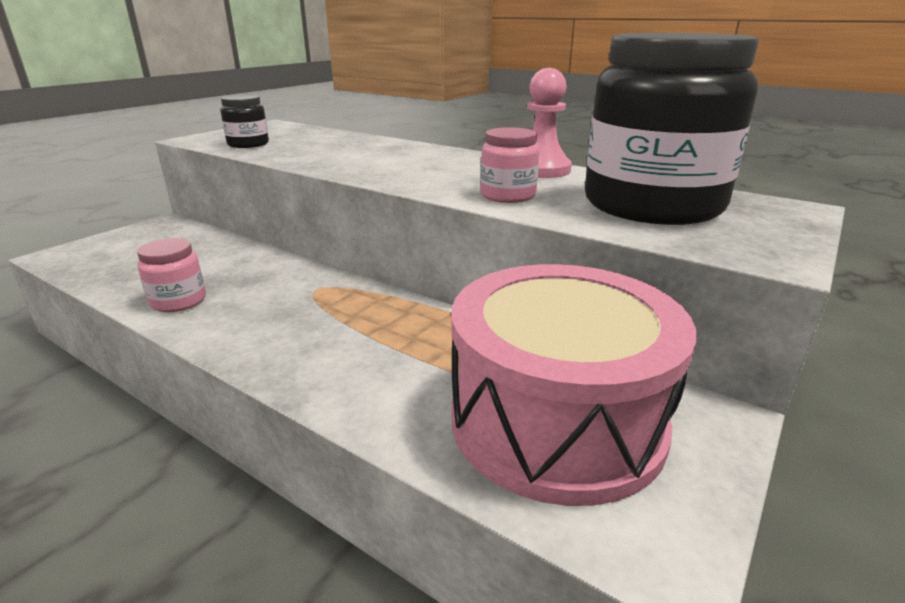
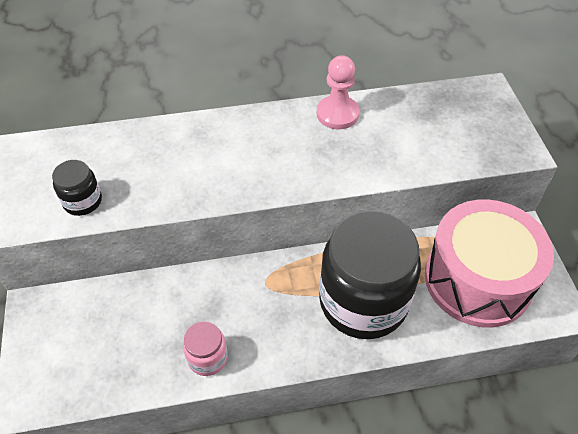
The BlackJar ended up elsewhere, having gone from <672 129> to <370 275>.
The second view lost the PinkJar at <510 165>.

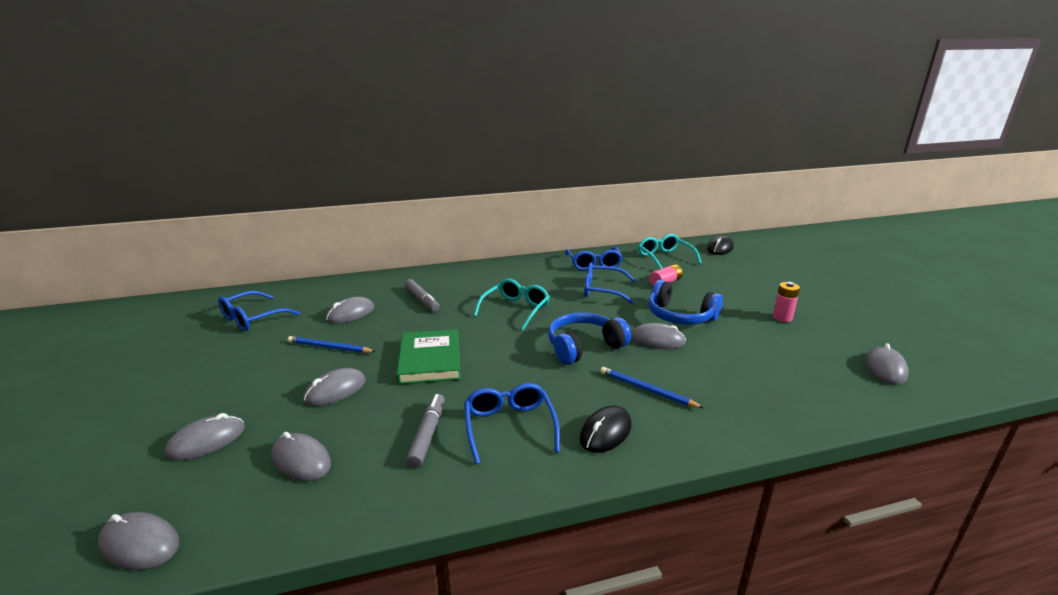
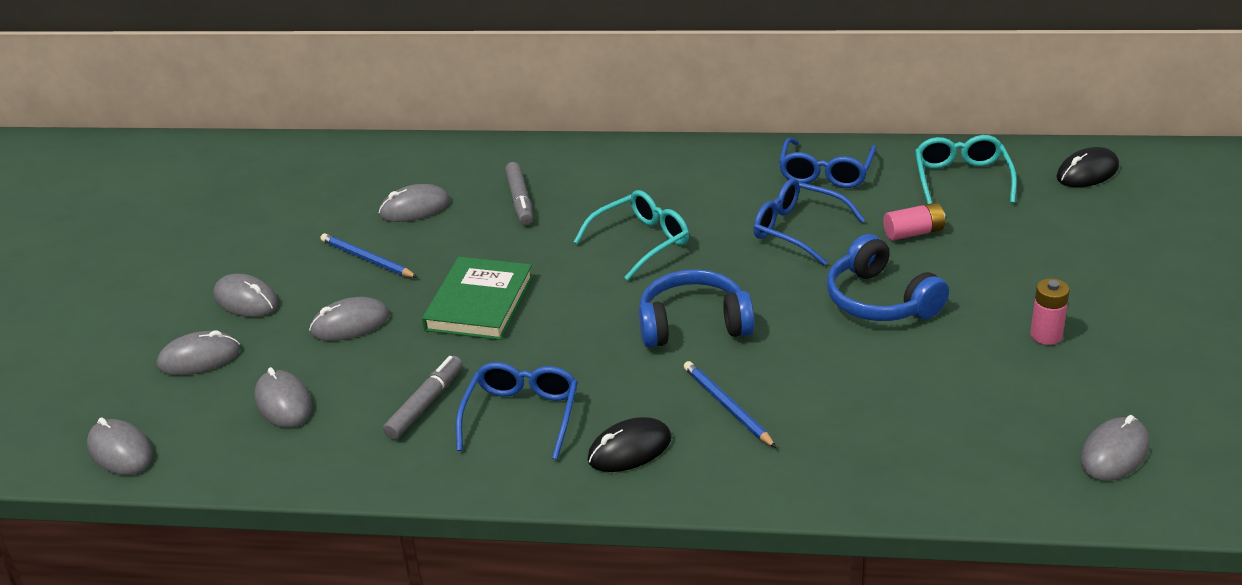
The GreyMouse ended up elsewhere, having gone from <658 336> to <245 295>.
The second view lost the BlueGlasses at <259 311>.

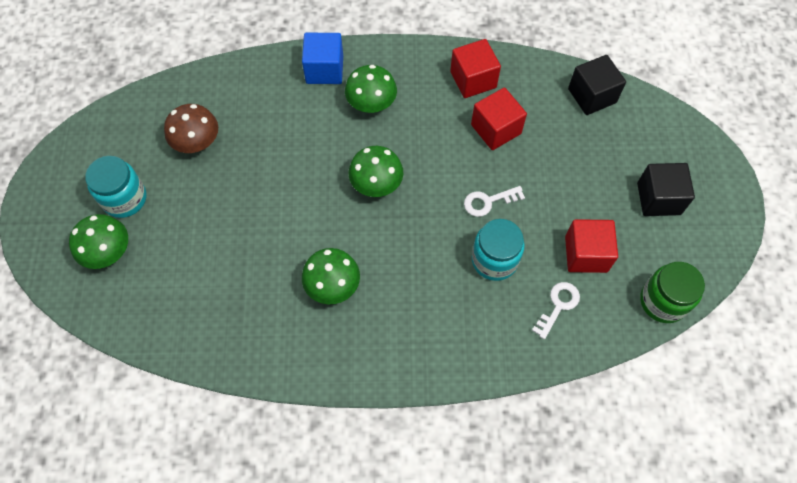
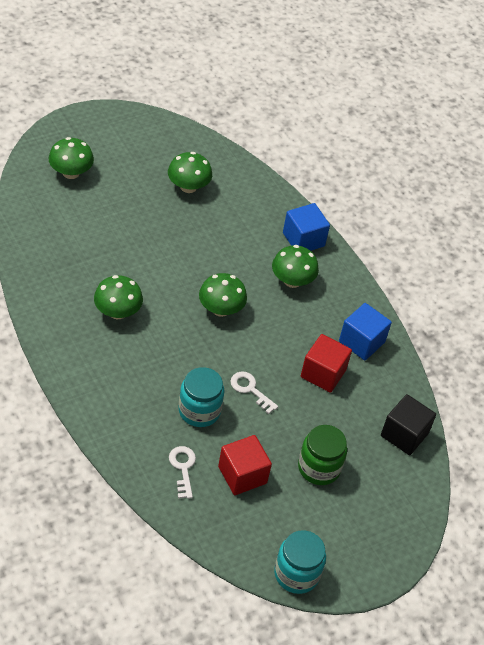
What was the BrownMushroom at <191 128> turned into the GreenMushroom at <190 172>.
The WhiteKey at <556 310> ended up facing another way, 105 degrees counterclockwise from before.
The TurquoiseJar ended up elsewhere, having gone from <115 187> to <300 562>.
The GreenJar ended up elsewhere, having gone from <672 292> to <322 455>.
What was the RedCube at <475 68> turned into the BlueCube at <365 331>.
The second view lost the BlackCube at <666 189>.

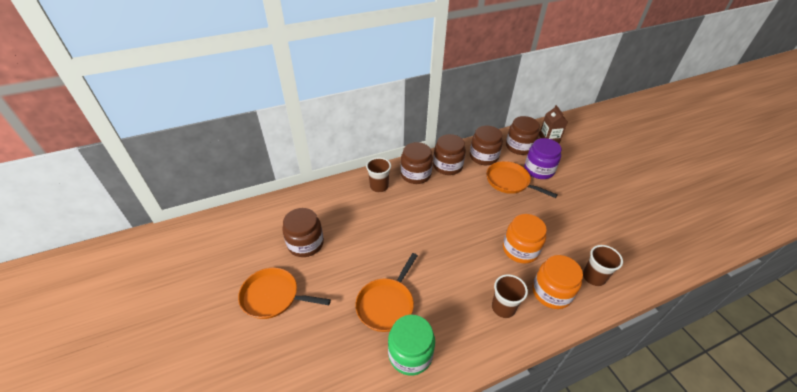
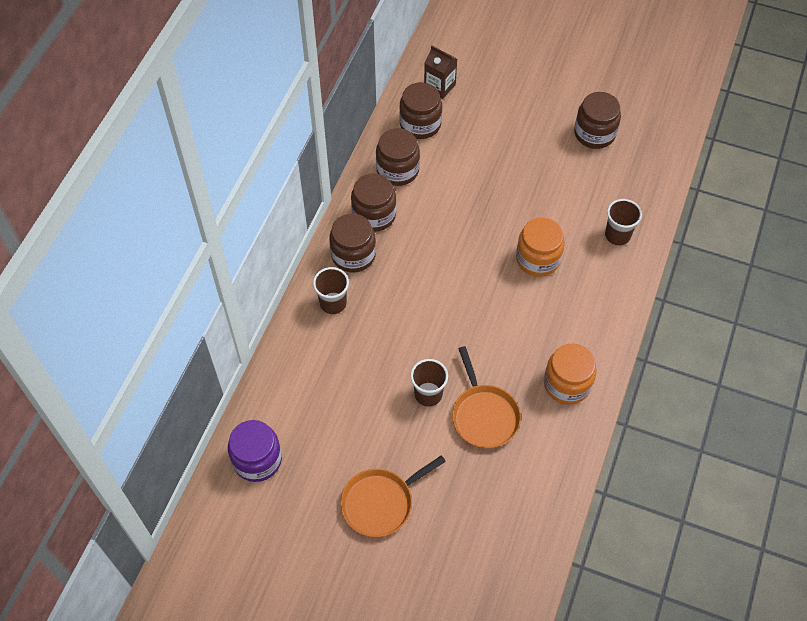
The PurpleJar ended up elsewhere, having gone from <543 158> to <255 451>.
The BrownCup ended up elsewhere, having gone from <510 296> to <429 383>.
The OrangeJar ended up elsewhere, having gone from <557 282> to <570 374>.
The BrownJar ended up elsewhere, having gone from <303 232> to <597 120>.
The second view lost the GreenJar at <411 345>.
The second view lost the OrangePan at <522 179>.

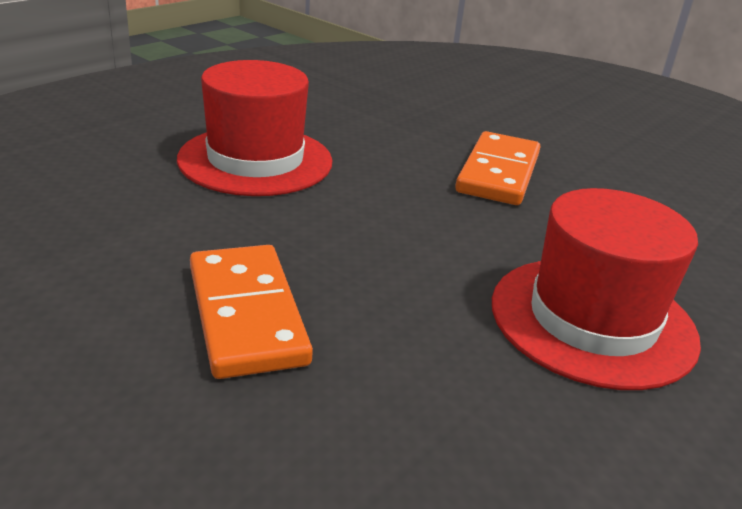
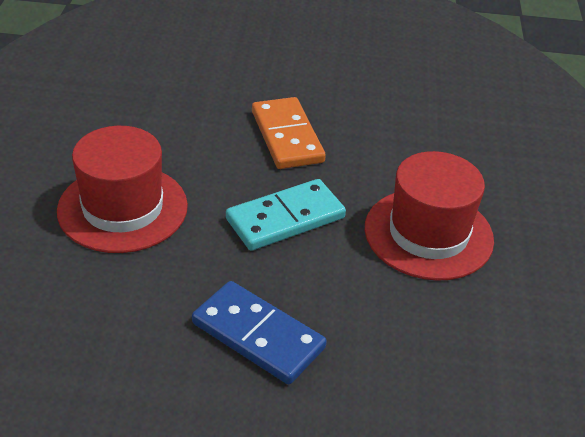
What was the OrangeDomino at <251 312> turned into the BlueDomino at <259 332>.
The second view gained the TurquoiseDomino at <286 215>.

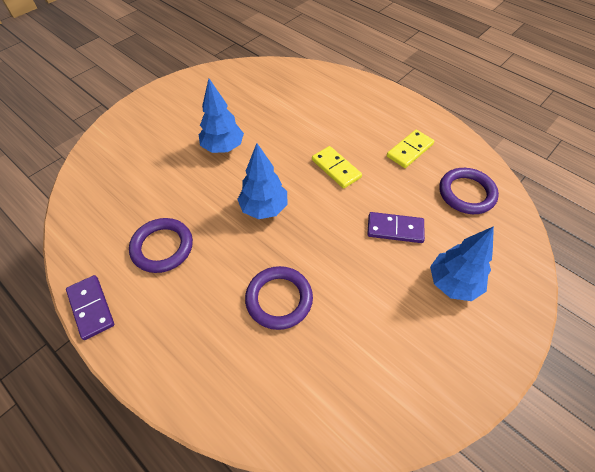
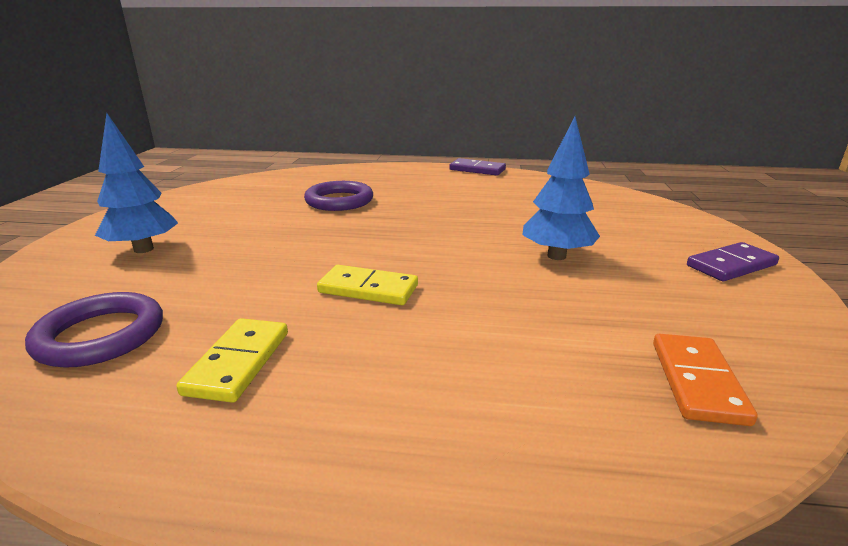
The second view gained the OrangeDomino at <705 380>.
The PurpleDomino ended up elsewhere, having gone from <396 227> to <733 261>.
The second view lost the PurpleRing at <161 245>.
The second view lost the BlueTree at <262 181>.

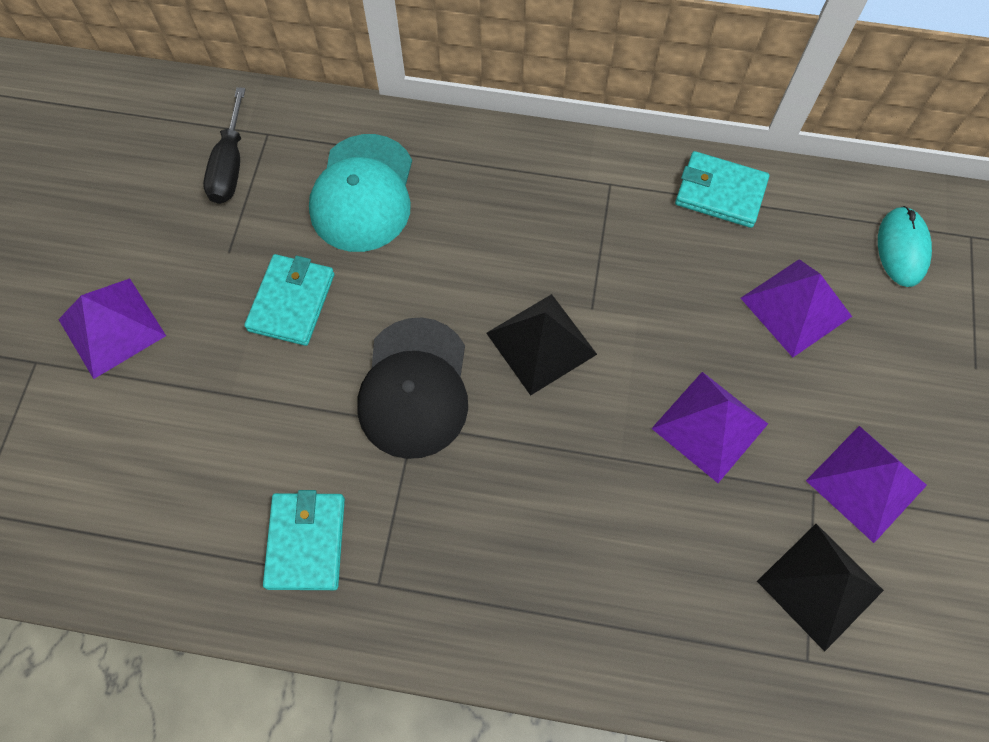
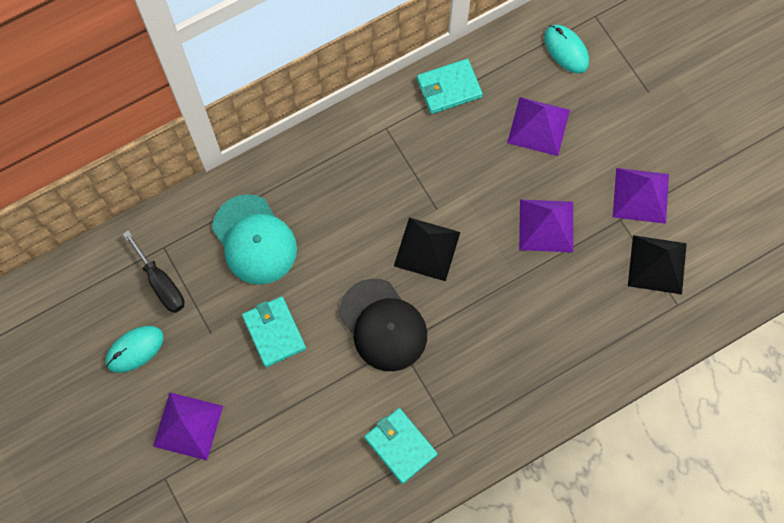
The second view gained the TurquoiseMouse at <135 349>.

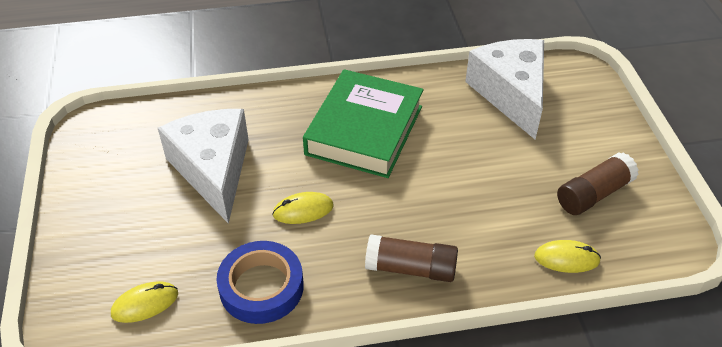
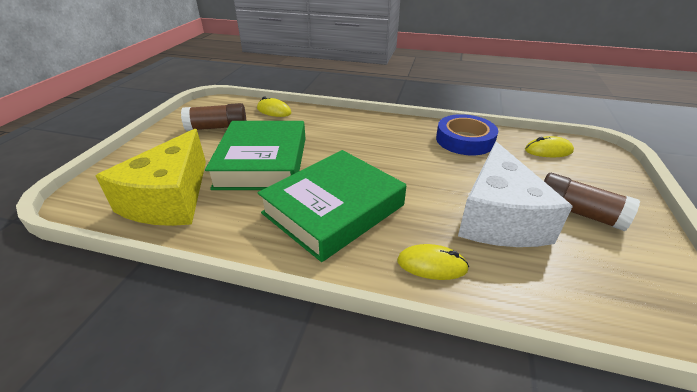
What was the WhiteCheese at <504 89> turned into the YellowCheese at <151 177>.
The second view gained the GreenBook at <255 155>.
The YellowMouse ended up elsewhere, having gone from <302 208> to <433 262>.
The BrownGlueStick ended up elsewhere, having gone from <411 258> to <592 202>.

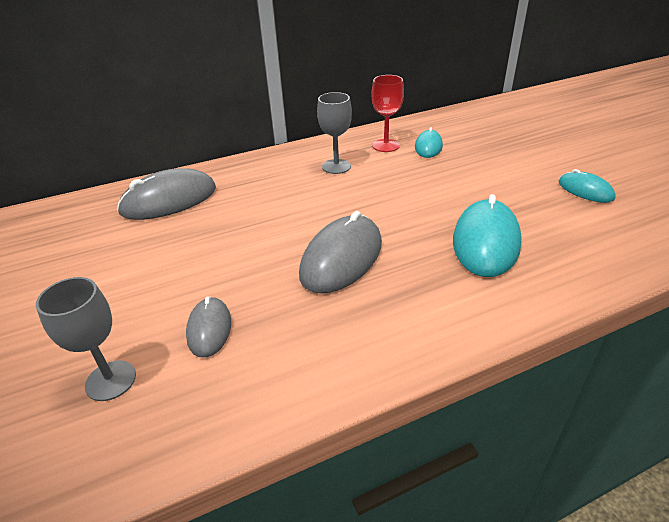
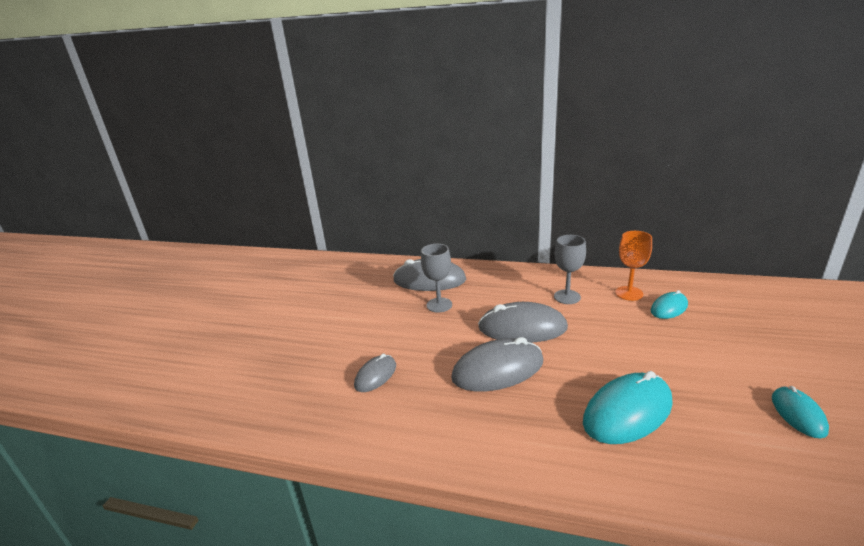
The GreyGoblet ended up elsewhere, having gone from <86 339> to <436 278>.
The second view gained the GreyMouse at <523 322>.
What was the RedGoblet at <387 113> turned into the OrangeGoblet at <633 266>.

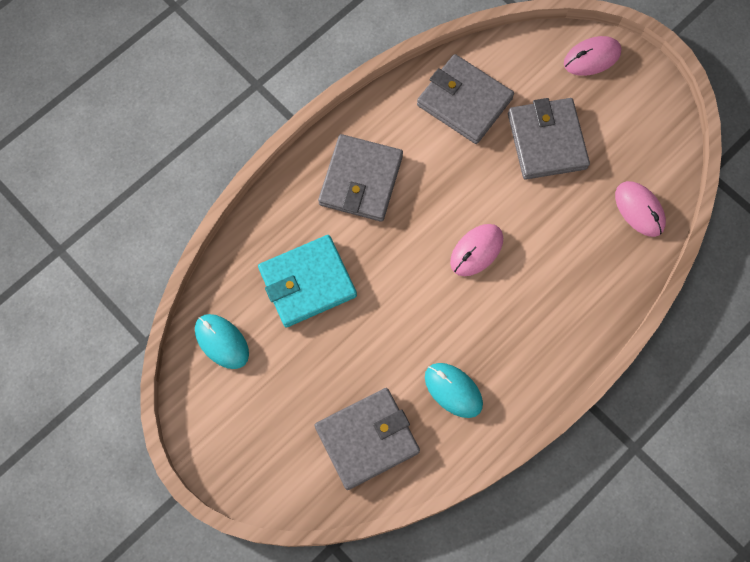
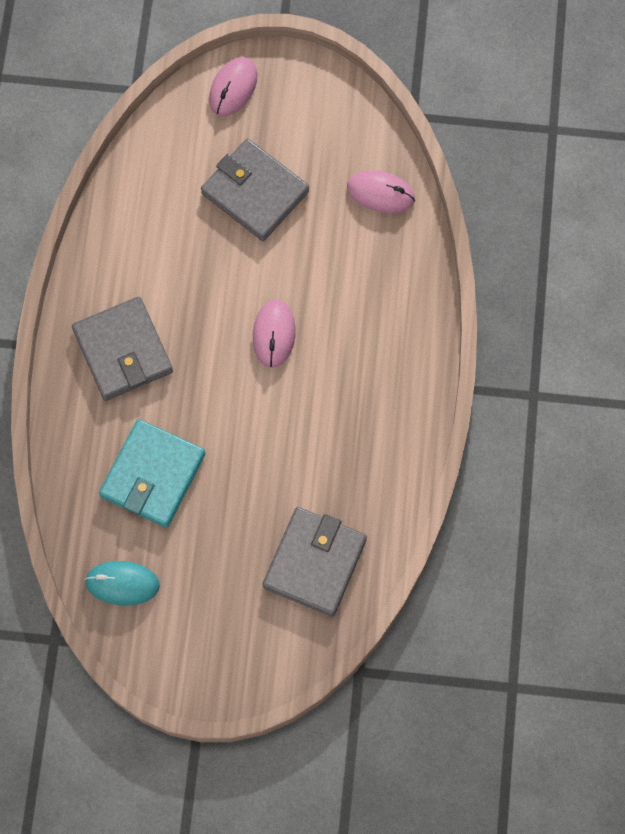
The second view lost the GreyWallet at <465 99>.
The second view lost the TurquoiseMouse at <454 390>.

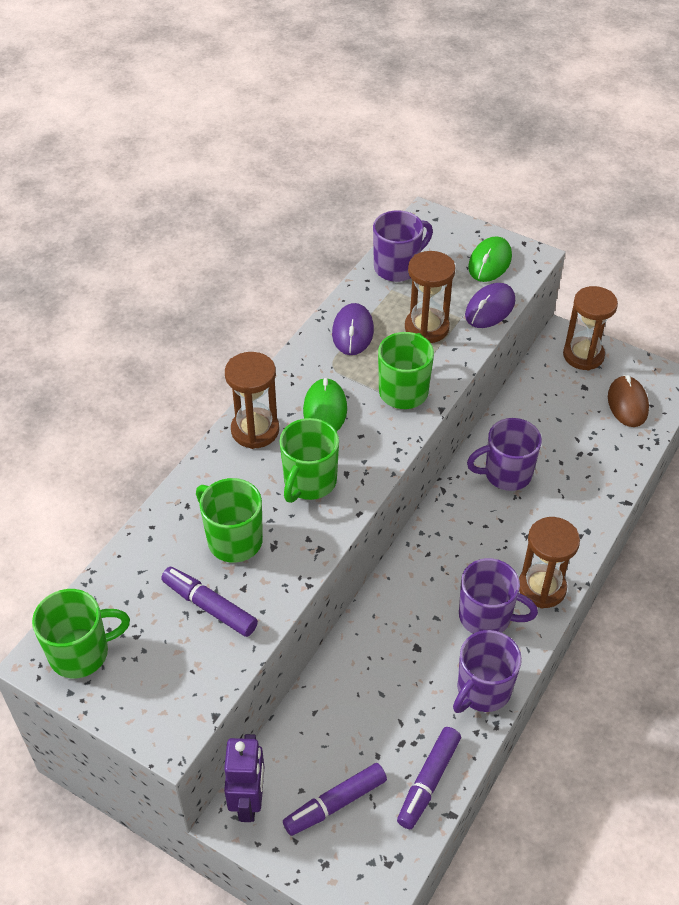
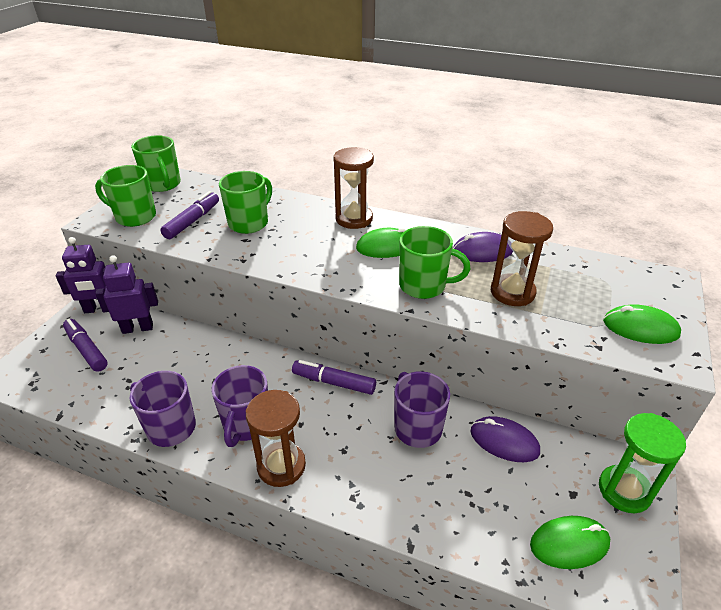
The GreenMug ended up elsewhere, having gone from <309 460> to <125 196>.
The second view gained the PurpleRobot at <126 294>.
The PurpleMarker ended up elsewhere, having gone from <429 778> to <334 377>.
The PurpleMouse ended up elsewhere, having gone from <490 305> to <505 439>.
What was the BrownMouse at <628 401> turned into the GreenMouse at <570 542>.
What was the BrownHourglass at <590 328> turned into the GreenHourglass at <642 463>.
The second view lost the PurpleMug at <403 246>.

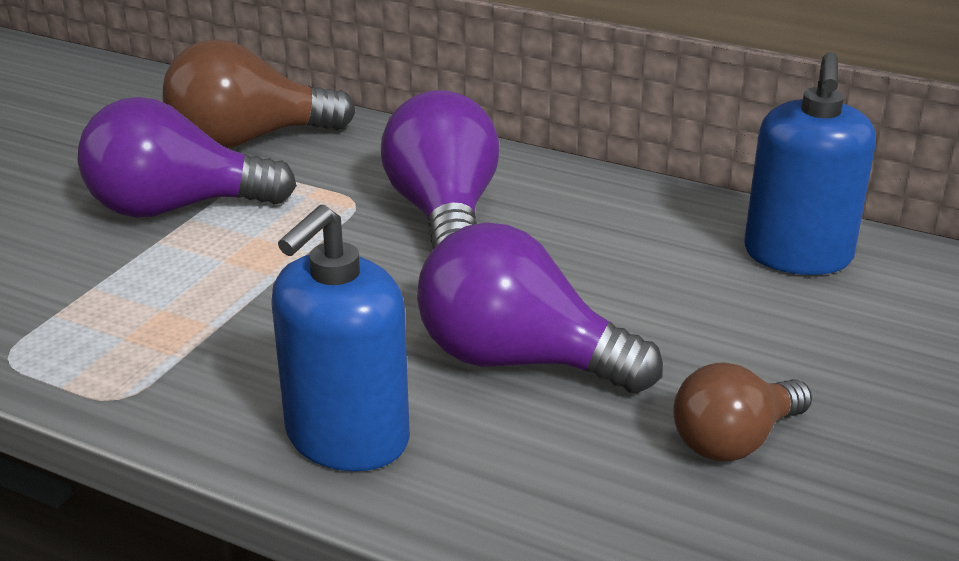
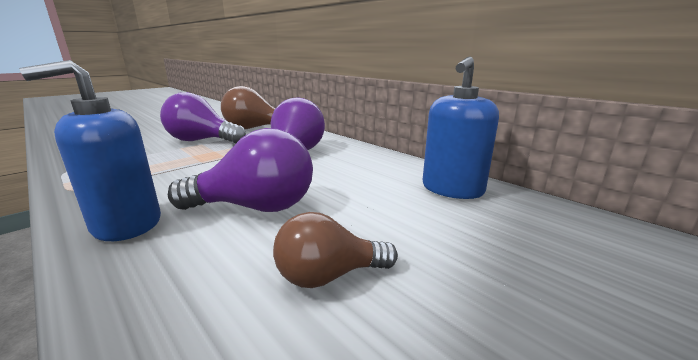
The PurpleLightBulb at <540 307> ended up facing another way, 135 degrees clockwise from before.

